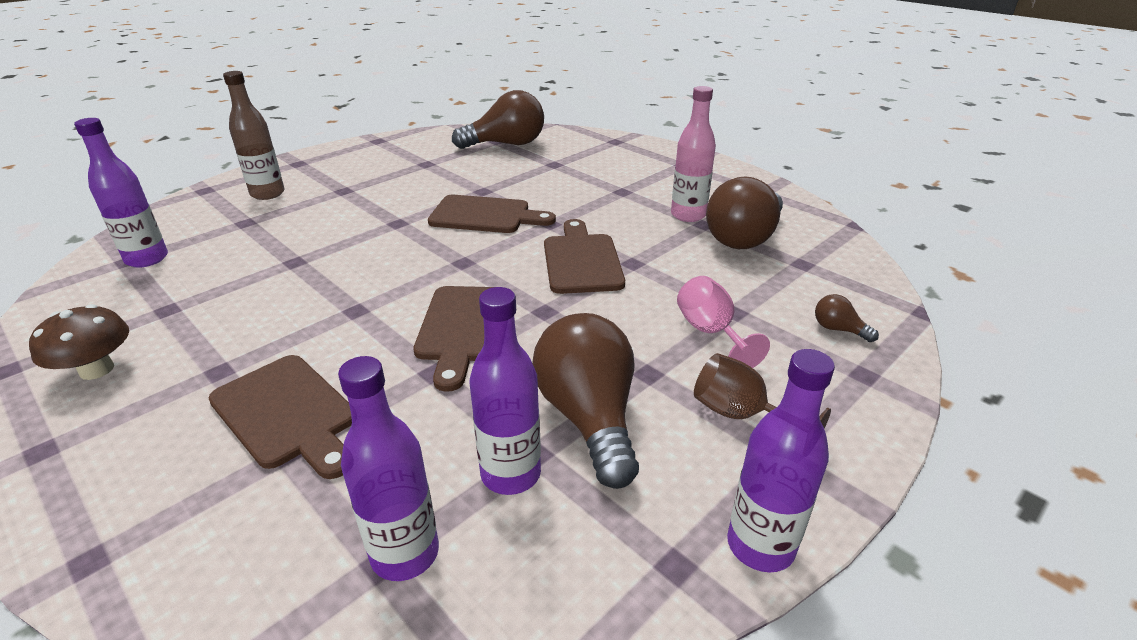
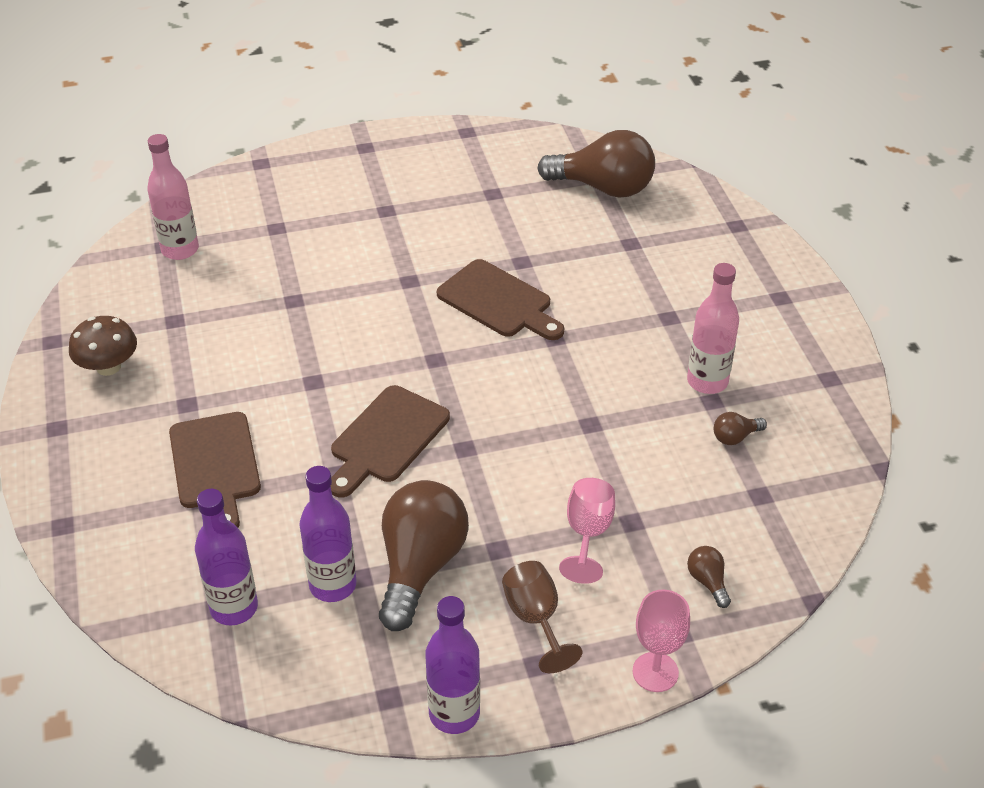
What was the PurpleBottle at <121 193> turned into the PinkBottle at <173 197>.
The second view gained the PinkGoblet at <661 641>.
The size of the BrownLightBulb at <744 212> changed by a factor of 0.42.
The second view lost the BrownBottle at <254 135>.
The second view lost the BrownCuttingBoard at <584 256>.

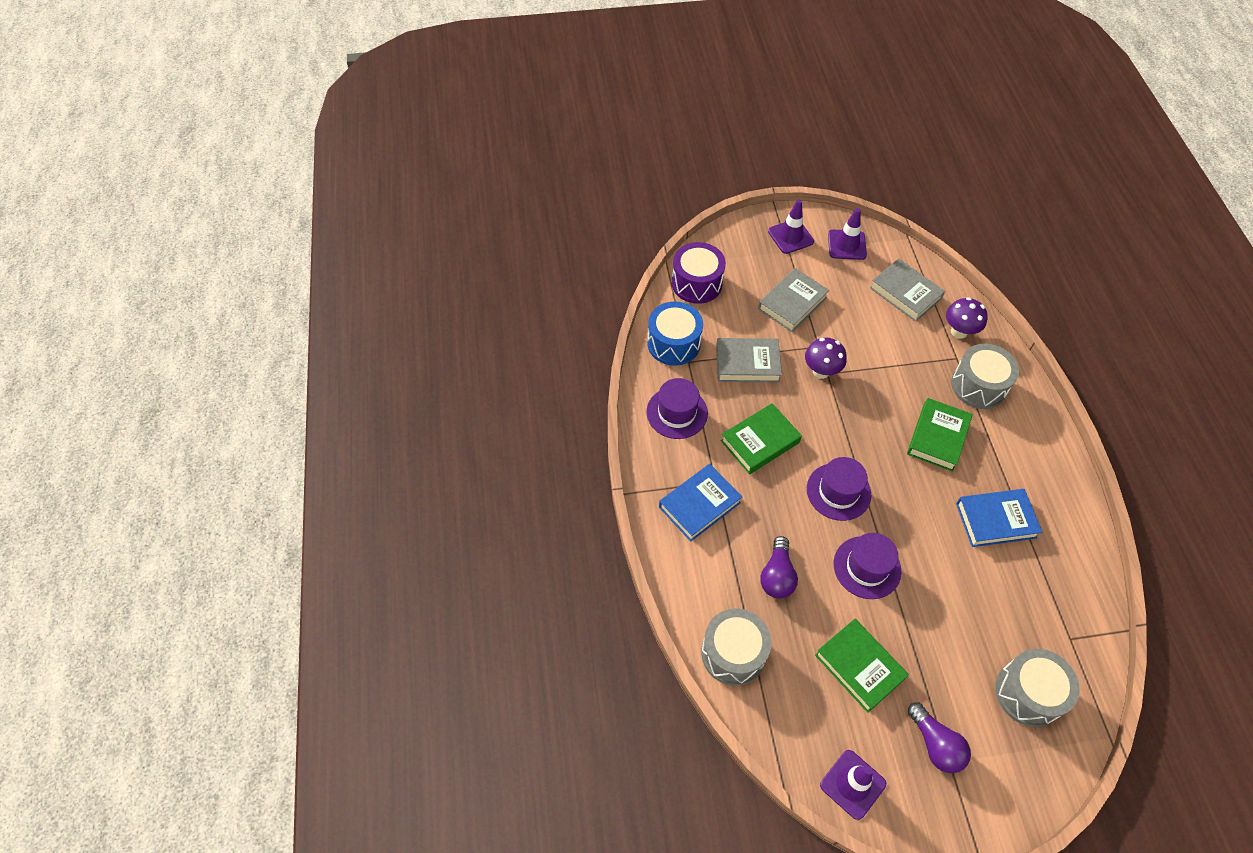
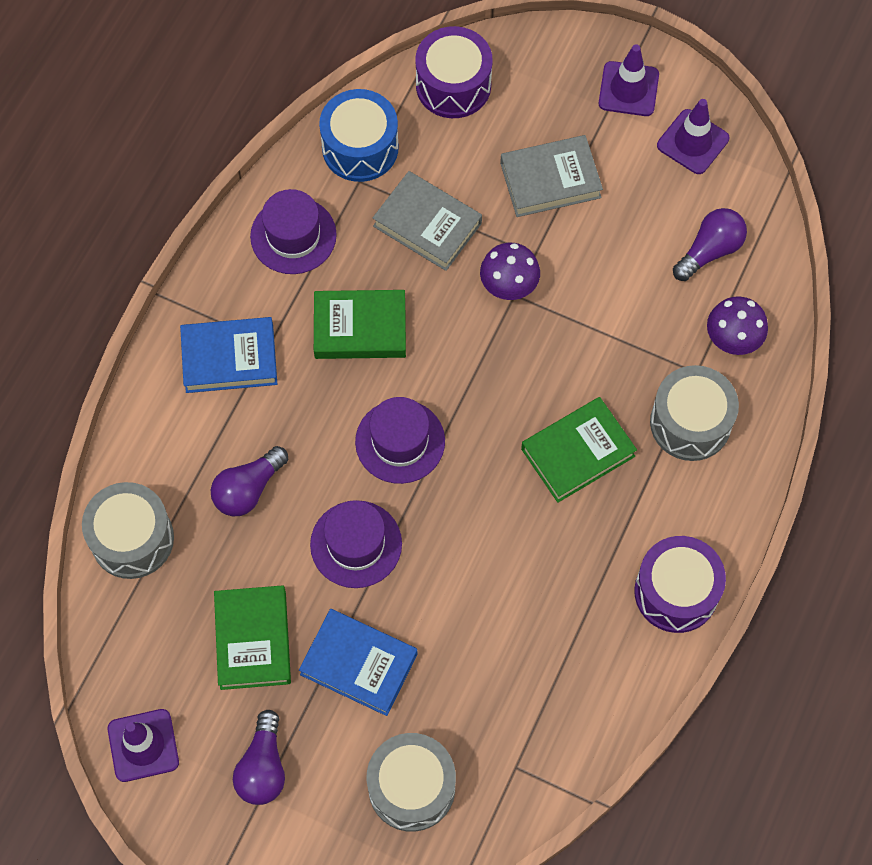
The BlueBook ended up elsewhere, having gone from <999 518> to <358 662>.
The second view gained the PurpleDrum at <680 584>.
Where the GreyBook stood at <907 290>, the PurpleLightBulb came to stand at <710 244>.

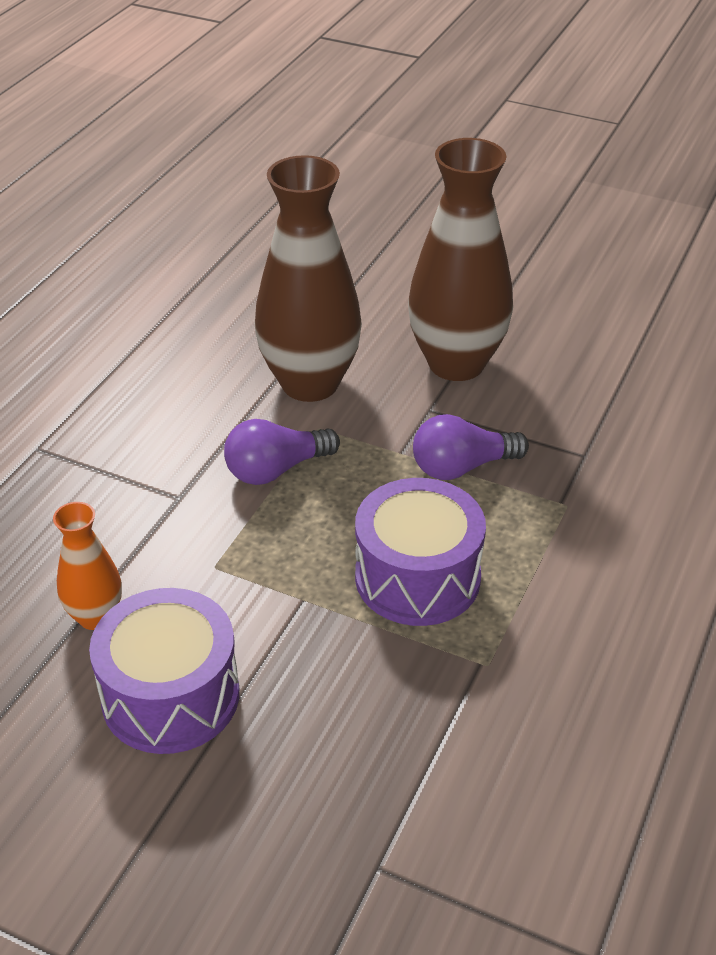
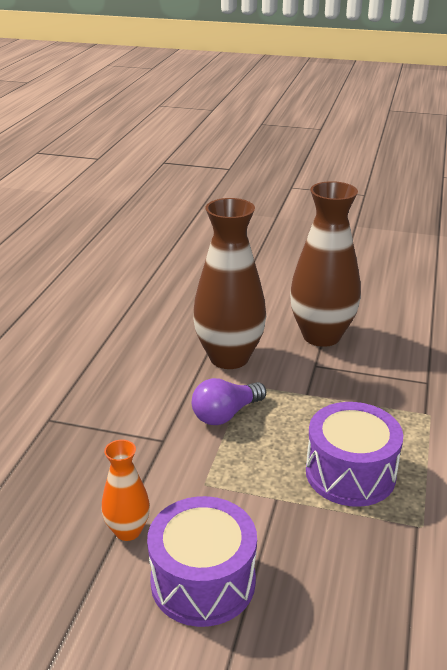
The second view lost the PurpleLightBulb at <471 447>.

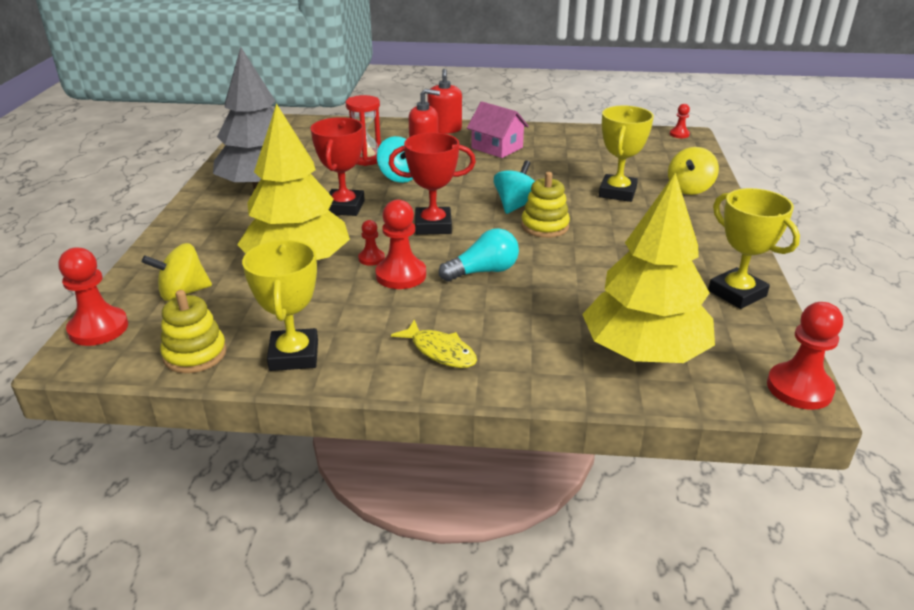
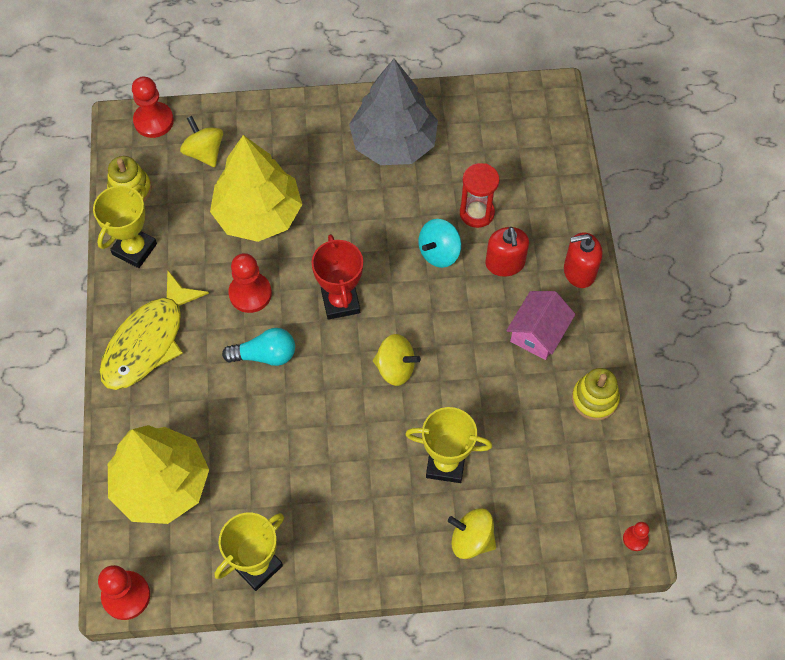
The YellowTrophy at <280 305> ended up facing another way, 45 degrees counterclockwise from before.
The size of the YellowFish at <434 343> changed by a factor of 1.93.
The TurquoiseLightBulb at <479 255> ended up facing another way, 60 degrees counterclockwise from before.
What was the TurquoiseSpinningTop at <514 187> turned into the YellowSpinningTop at <397 360>.
The YellowStackingToy ended up elsewhere, having gone from <545 205> to <596 394>.
The second view lost the RedTrophy at <338 166>.
The second view lost the RedPawn at <371 243>.

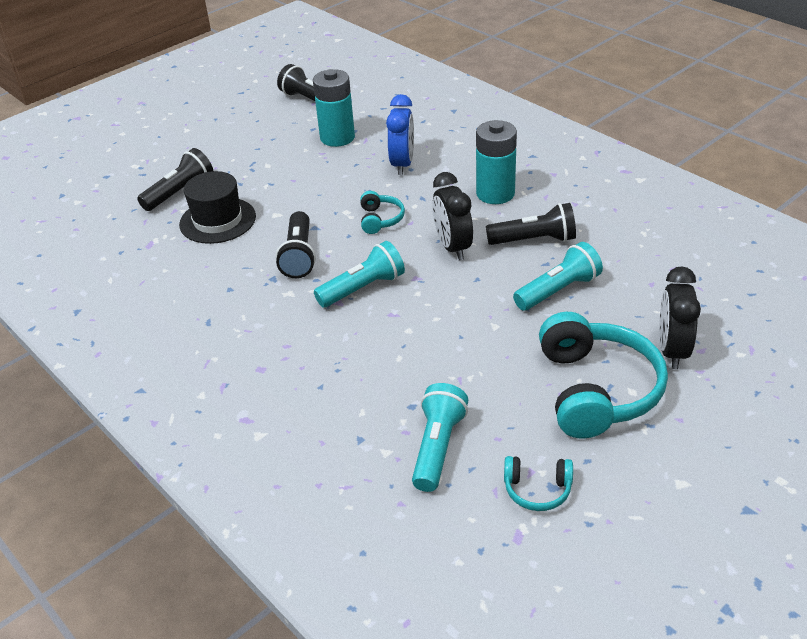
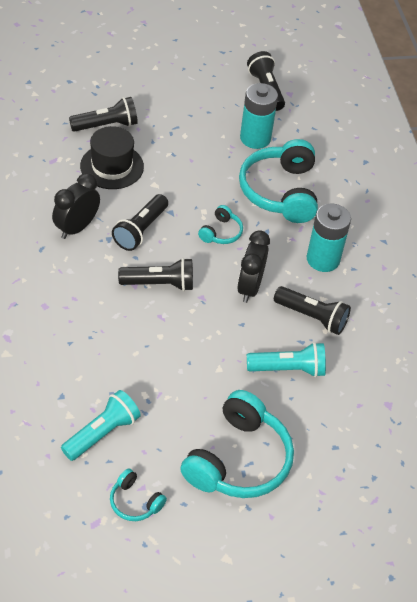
The BlackClock ended up elsewhere, having gone from <680 317> to <76 206>.
What was the TurquoiseFlashlight at <359 274> turned into the BlackFlashlight at <155 274>.
Where the BlueClock stood at <400 134>, the TurquoiseHeadphones came to stand at <278 181>.

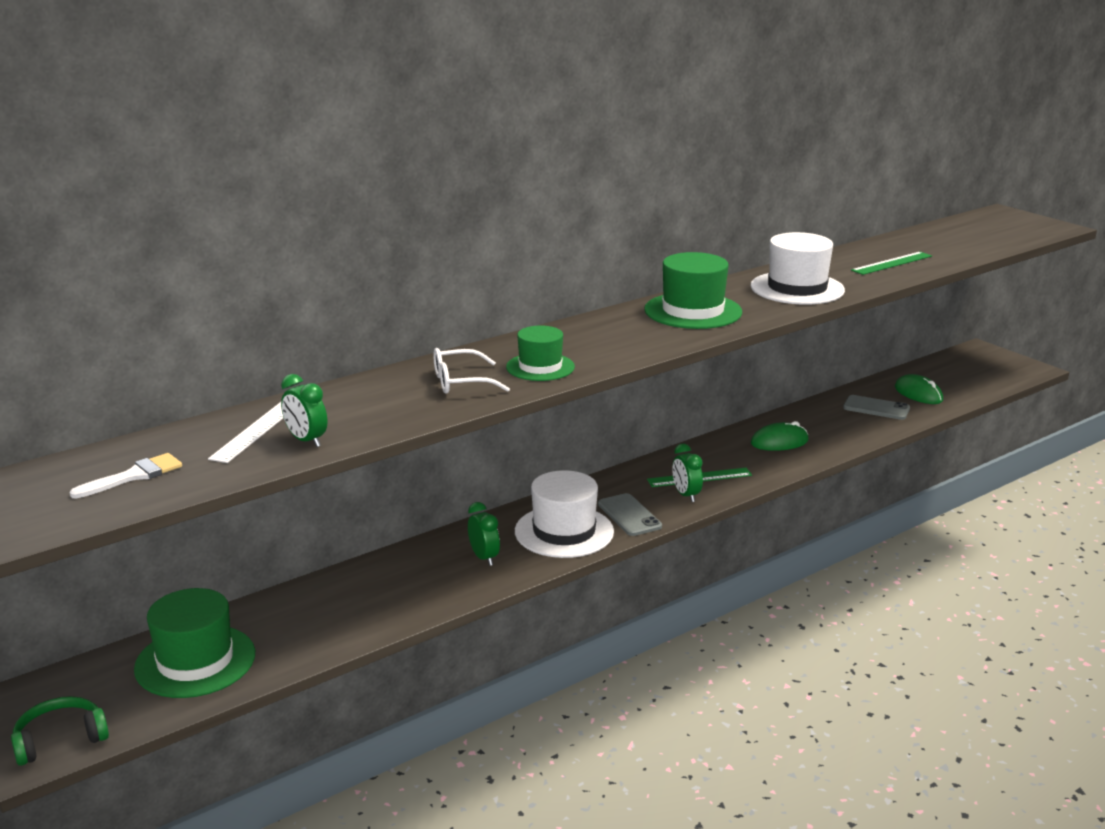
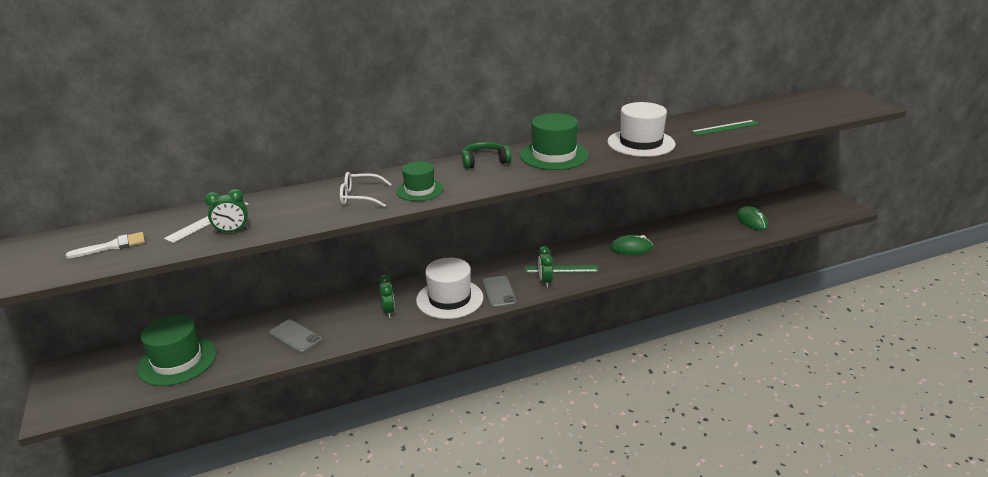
The GreenClock at <304 410> ended up facing another way, 75 degrees counterclockwise from before.
The GreyPhone ended up elsewhere, having gone from <876 407> to <295 337>.
The GreenHeadphones ended up elsewhere, having gone from <60 731> to <486 155>.

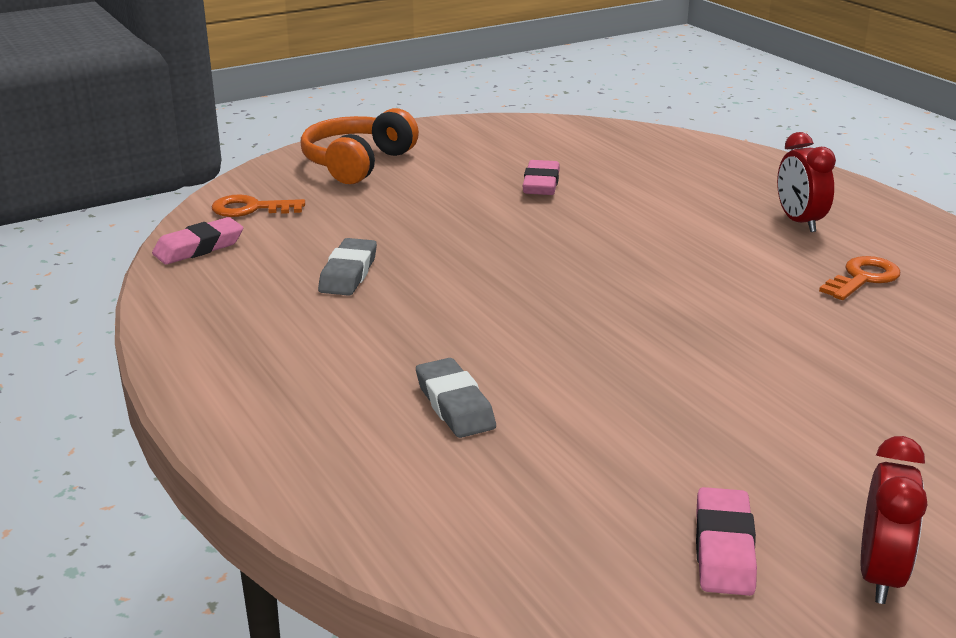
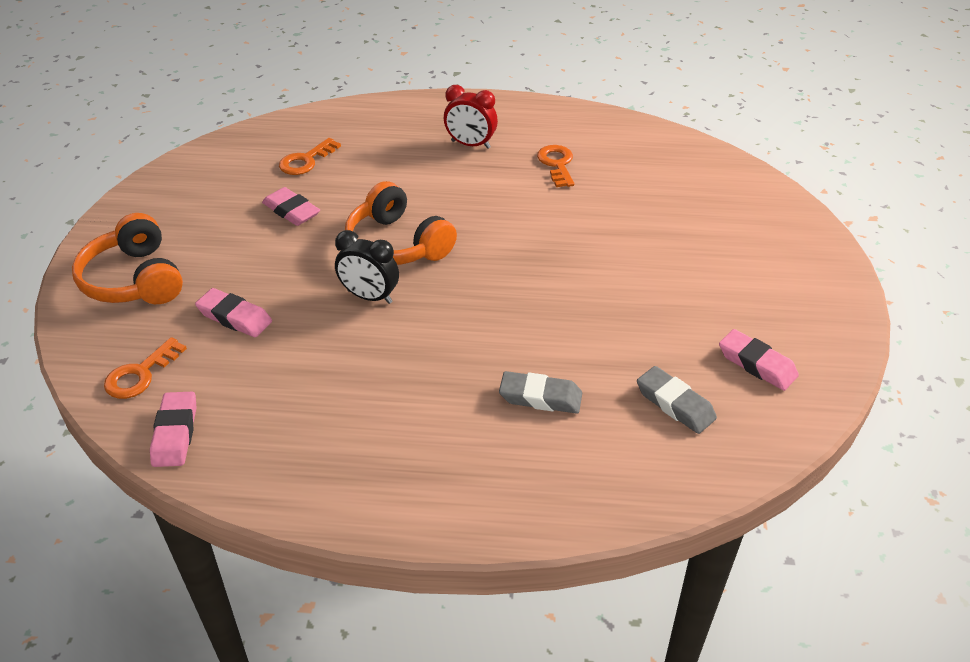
The second view gained the PinkEraser at <233 312>.
The second view gained the OrangeKey at <310 156>.
The second view gained the BlackClock at <367 267>.
The second view gained the OrangeHeadphones at <401 223>.
The GreyEraser ended up elsewhere, having gone from <347 267> to <677 400>.
The second view lost the RedClock at <894 520>.

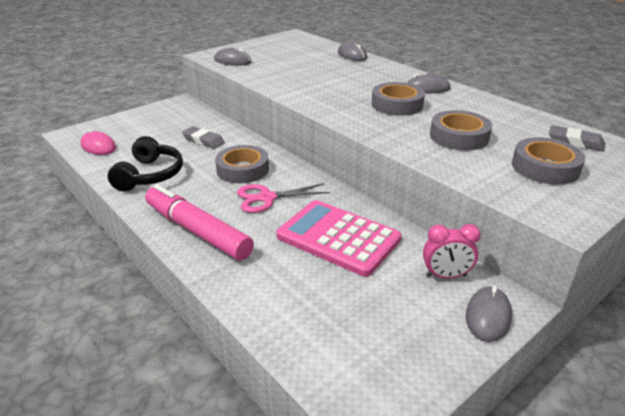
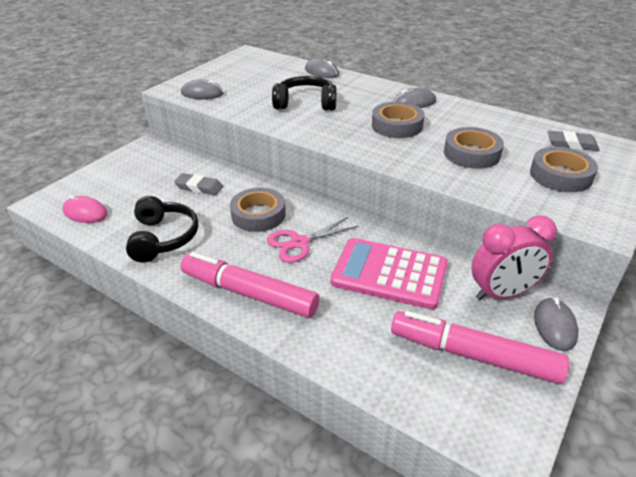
The second view gained the BlackHeadphones at <304 93>.
The second view gained the PinkMarker at <480 347>.
The size of the PinkClock at <451 251> changed by a factor of 1.56.

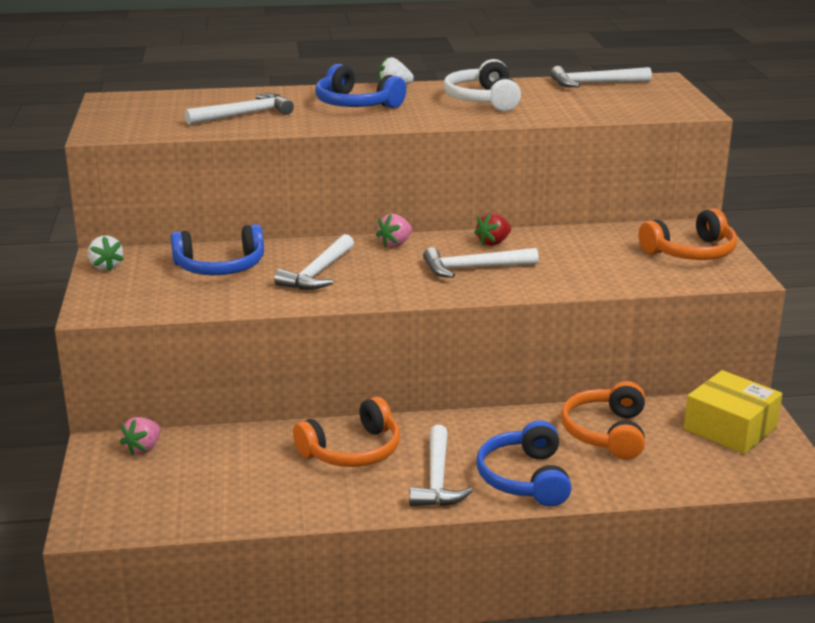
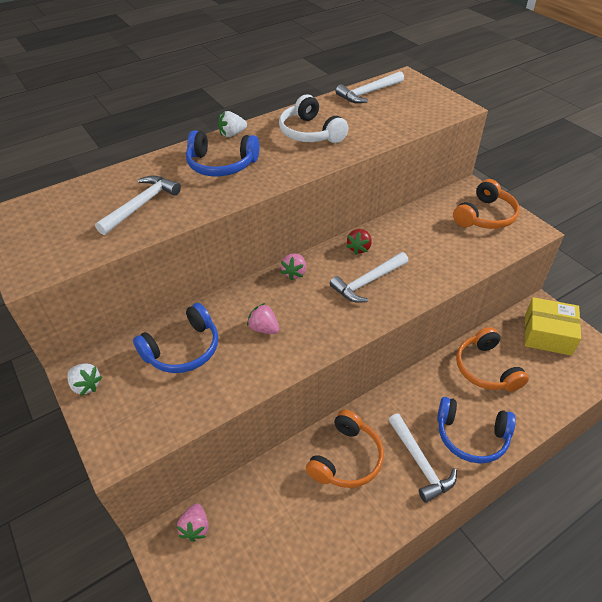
Where the WhiteHammer stood at <314 262>, the PinkStrawberry came to stand at <263 318>.
The BlueHeadphones at <524 463> ended up facing another way, 45 degrees counterclockwise from before.

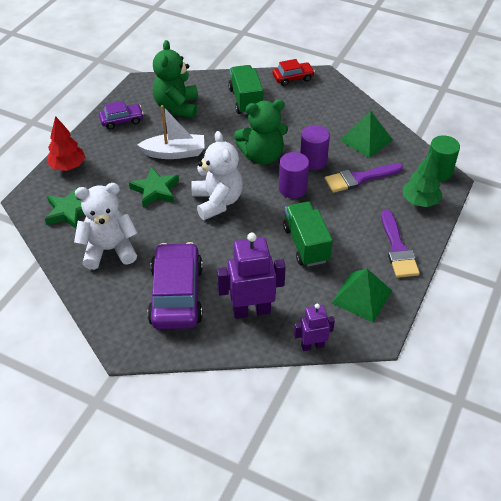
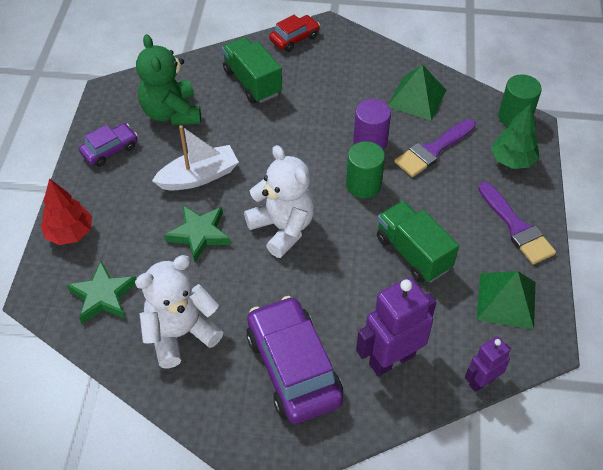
What was the PurpleCylinder at <294 175> turned into the GreenCylinder at <365 169>.
The second view lost the GreenTeddyBear at <261 132>.

